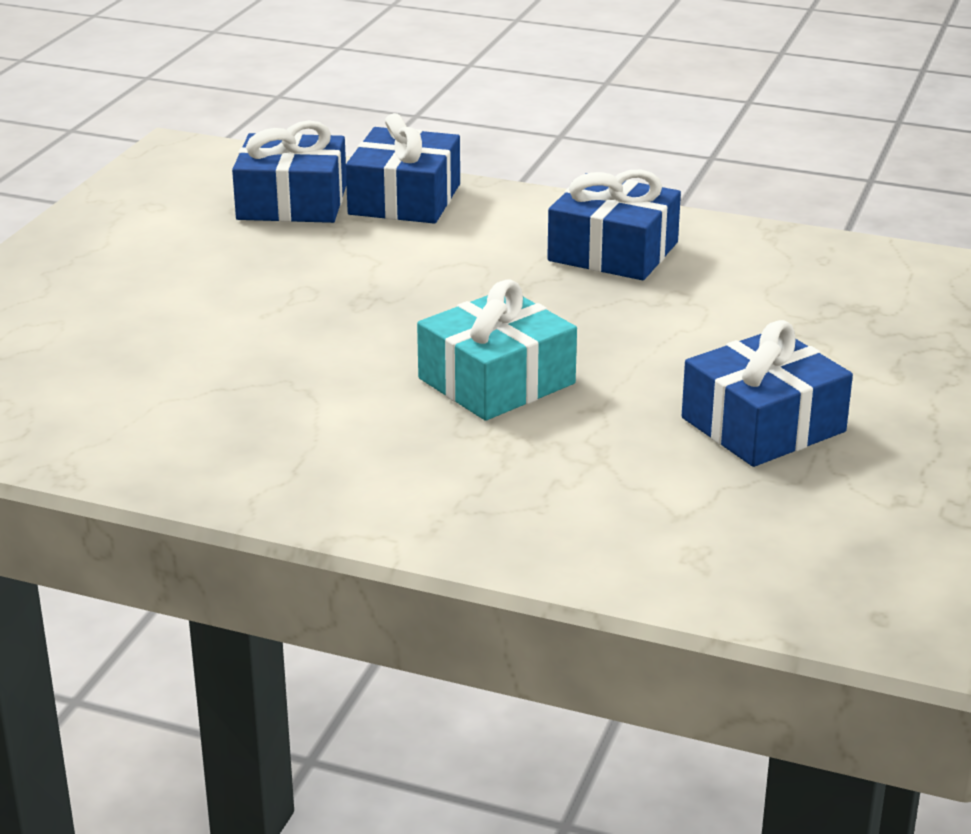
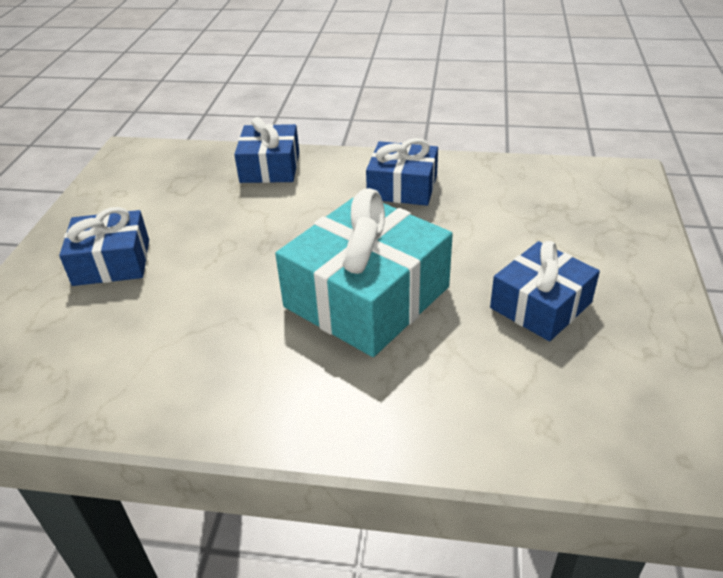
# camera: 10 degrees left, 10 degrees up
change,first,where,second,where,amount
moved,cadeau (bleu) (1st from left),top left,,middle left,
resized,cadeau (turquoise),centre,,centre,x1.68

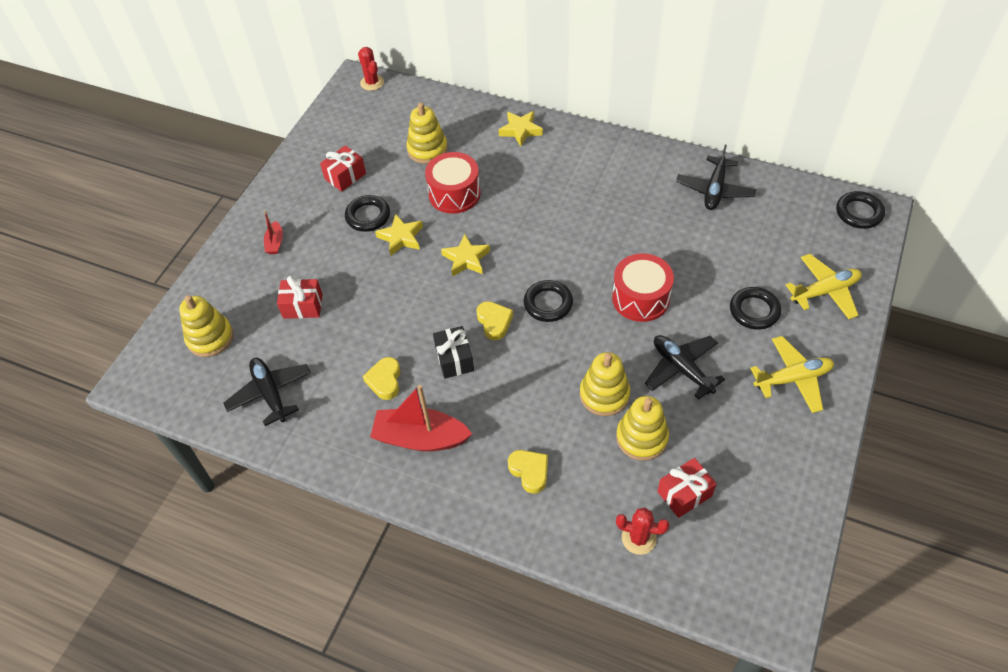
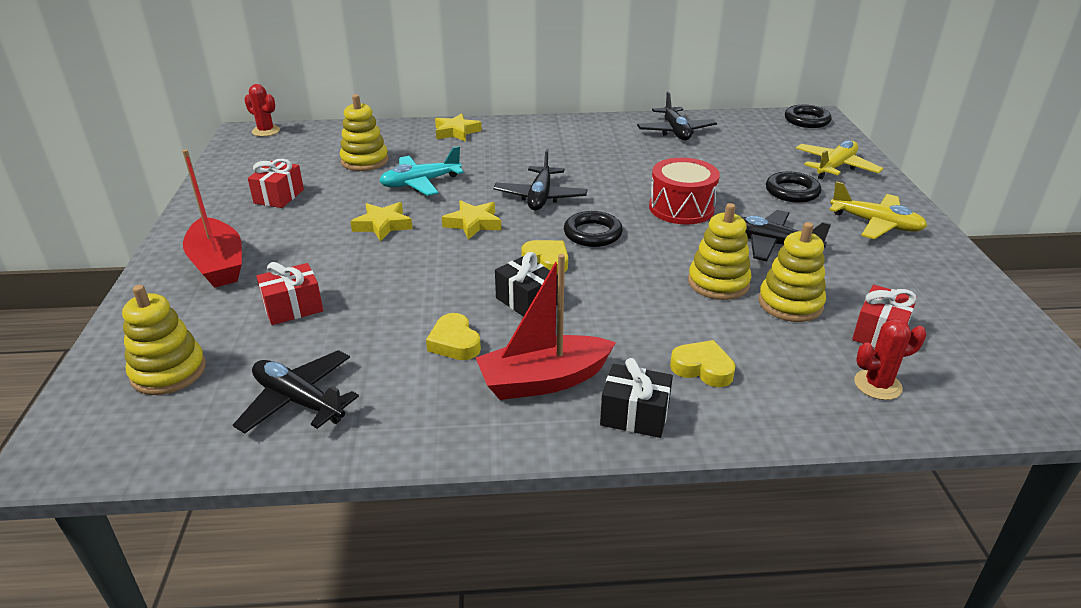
# camera: 30 degrees left, 20 degrees down
change,first,where,second,where,amount
replaced,tambour (rouge) (1st from left),top centre,avion (turquoise),top centre,
removed,anneau (noir) (1st from left),top centre,,,
resized,bateau (rouge) (1st from left),middle left,,middle left,x2.09
turned,avion (jaune) (1st from left in the first image),middle right,avion (jaune) (2nd from left),middle right,75 degrees clockwise
added,,,avion (noir) (2nd from left),top centre,
added,,,cadeau (noir) (2nd from left),centre,

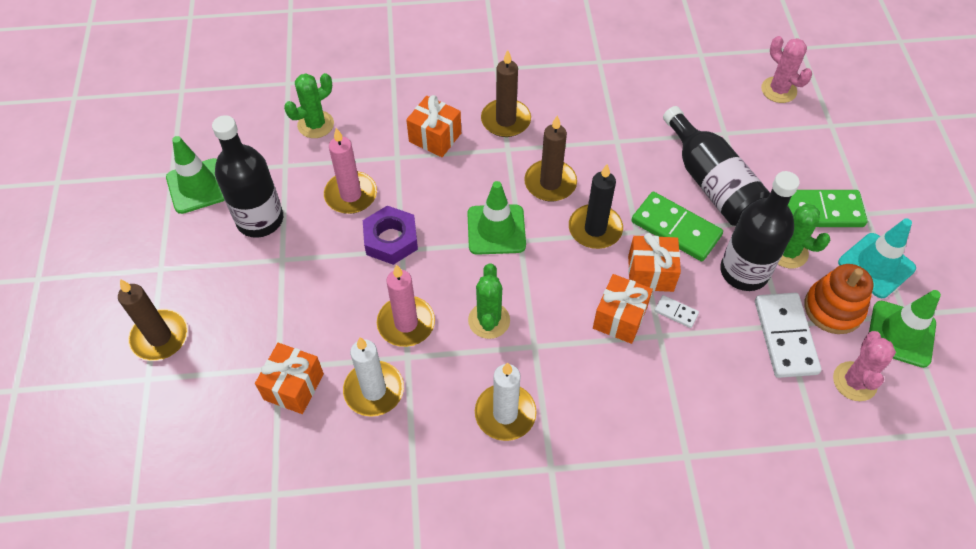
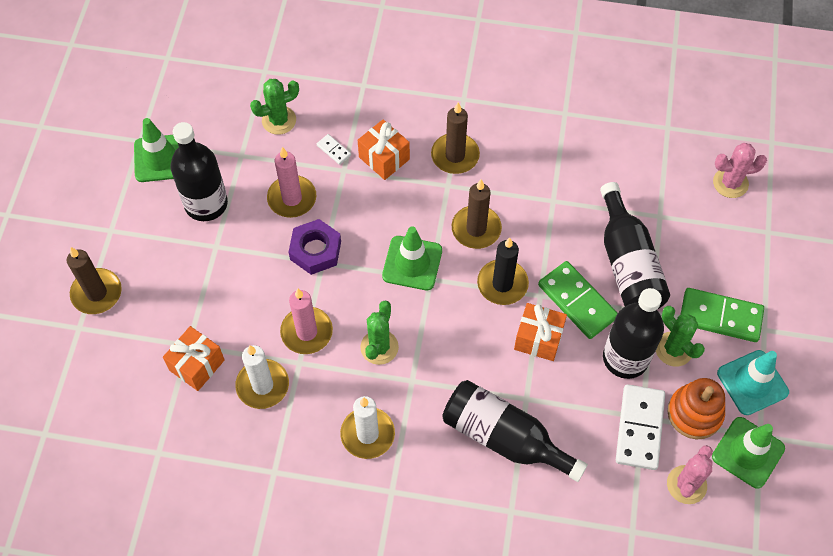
# camera: 15 degrees right, 5 degrees up
change,first,where,second,where,amount
turned,cactus (rose) (1st from left in the first image),top right,cactus (rose) (2nd from left),top right,75 degrees counterclockwise
removed,cadeau (orange) (3rd from left),centre,,,
moved,domino (blanc) (1st from left),middle right,,top centre,
added,,,bouteille (noir) (2nd from left),bottom centre,

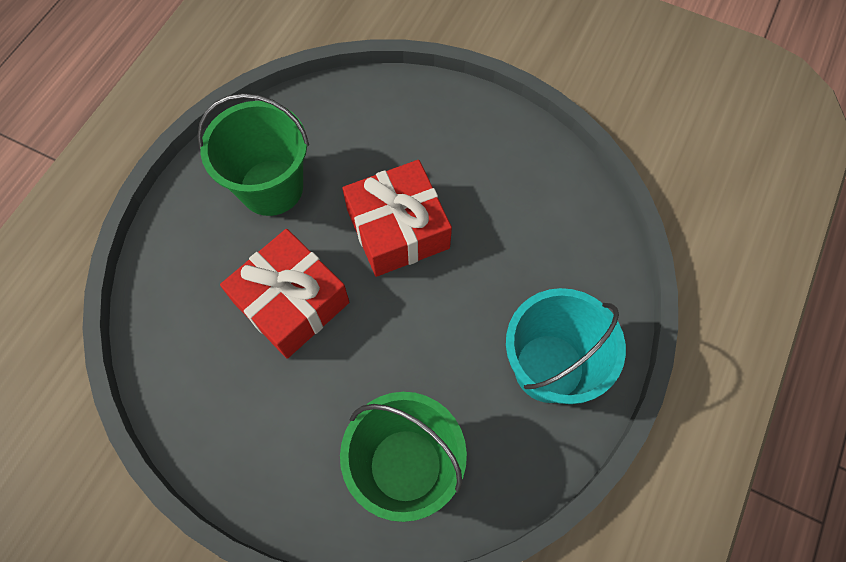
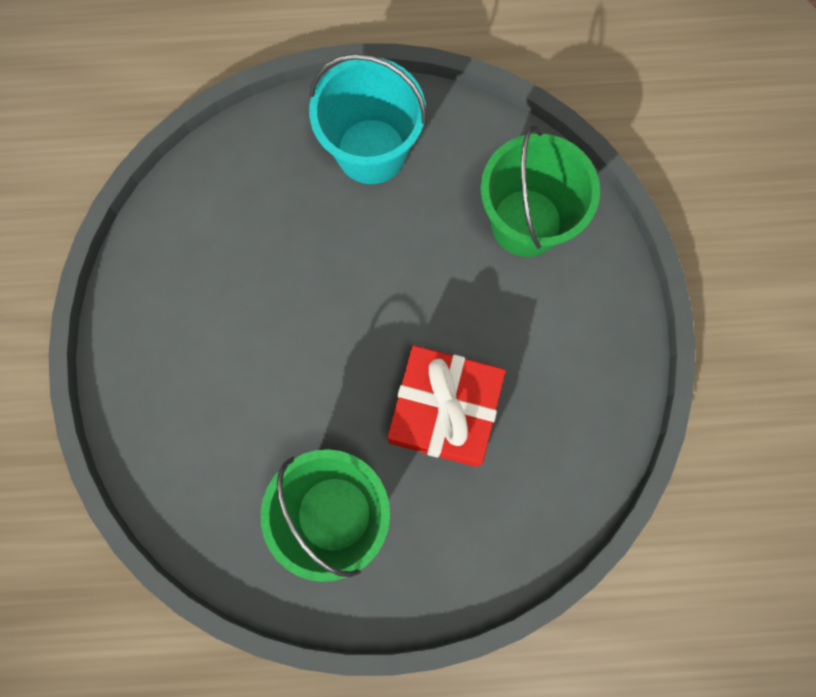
# camera: 120 degrees left, 10 degrees up
change,first,where,second,where,amount
removed,cadeau (rouge) (2nd from left),centre,,,

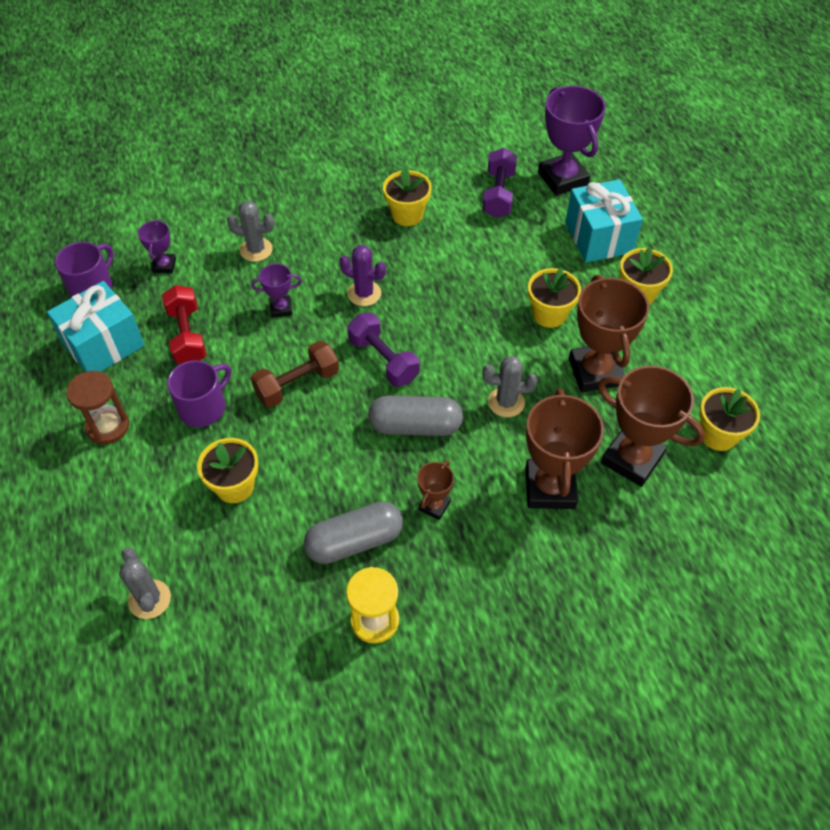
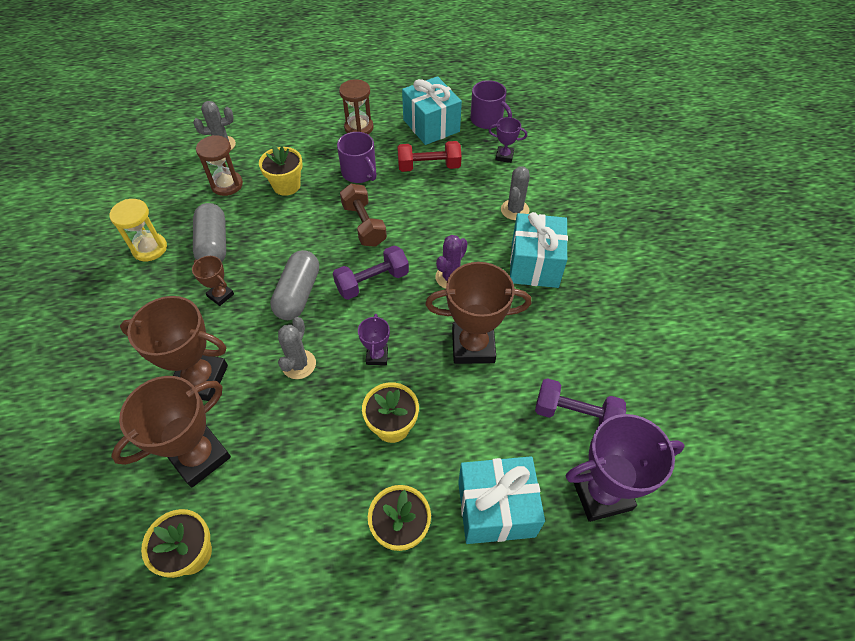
# camera: 100 degrees right, 0 degrees up
change,first,where,second,where,amount
removed,pot de fleurs (jaune) (2nd from left),top centre,,,
moved,trophée (violet) (2nd from left in the first image),middle left,trophée (violet) (1st from left),centre,
moved,trophée (marron) (3rd from left in the first image),middle right,trophée (marron) (4th from left),centre,
added,,,sablier (marron) (1st from left),top left,
added,,,cadeau (turquoise) (3rd from left),centre,

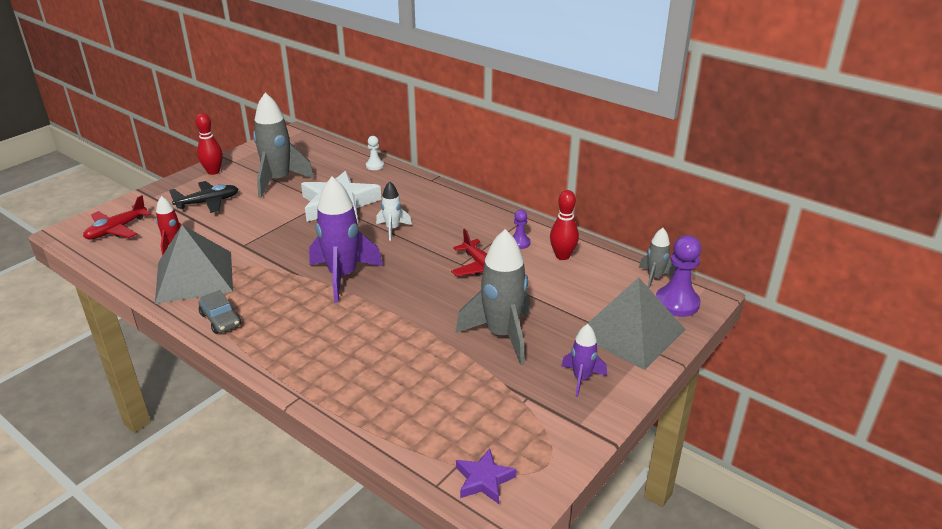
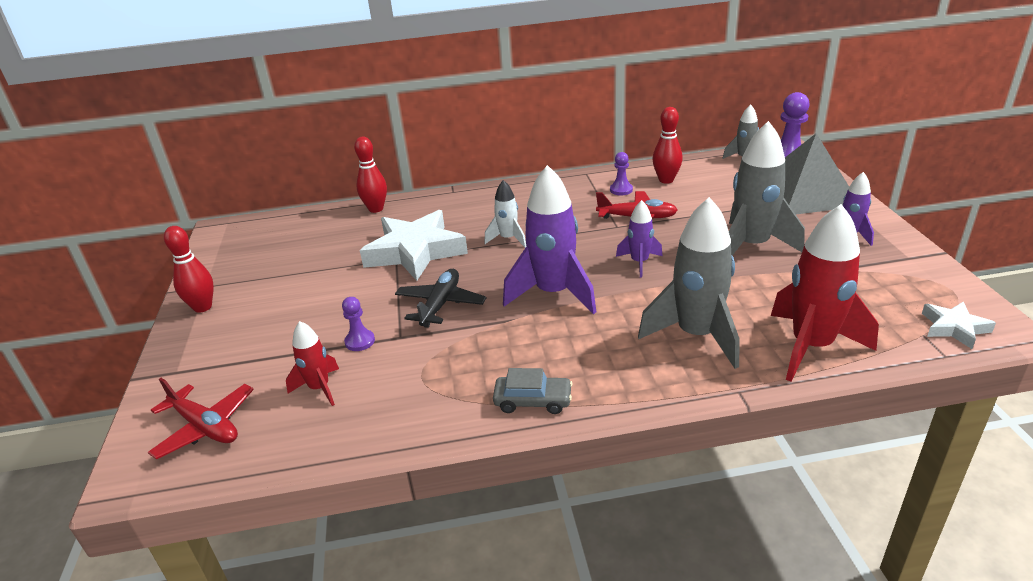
# camera: 45 degrees left, 0 degrees up
change,first,where,second,where,amount
moved,fusée (gris) (1st from left),top left,,middle right,
replaced,pion (blanc),top centre,quille (rouge) (2nd from left),top centre,
moved,avion (noir),middle left,,centre,
turned,avion (rouge) (1st from left),middle left,,bottom left,45 degrees counterclockwise
removed,pyramide (gris) (1st from left),middle left,,,
recoloured,étoile (violet),bottom centre,étoile (blanc) (2nd from left),middle right,
added,,,fusée (violet) (2nd from left),centre,
added,,,fusée (rouge) (2nd from left),middle right,
added,,,pion (violet) (1st from left),centre,

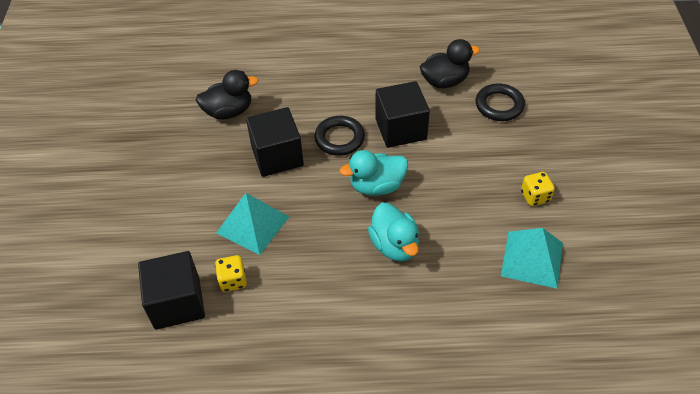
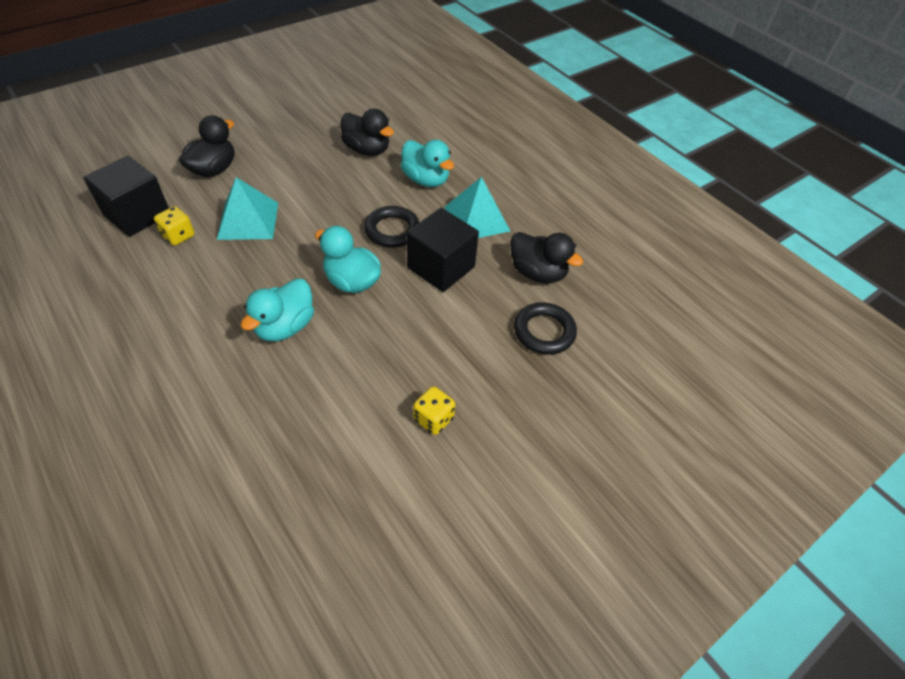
# camera: 50 degrees right, 0 degrees up
change,first,where,second,where,amount
removed,cube (noir) (2nd from left),centre,,,
moved,pyramide (turquoise) (2nd from left),middle right,,top centre,
added,,,canard (noir) (1st from left),top left,
added,,,canard (turquoise) (3rd from left),top centre,

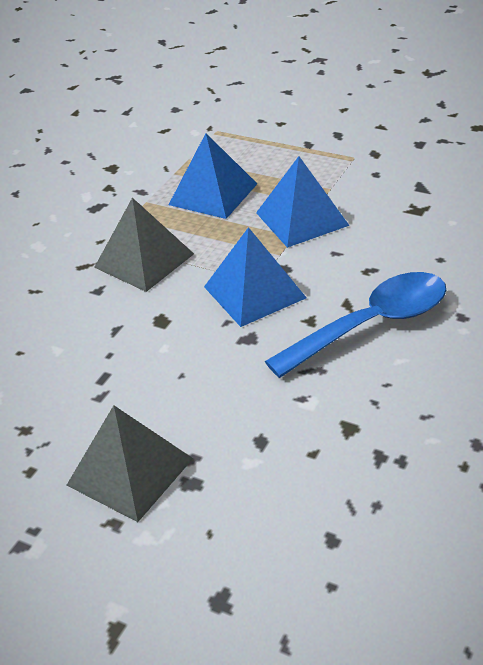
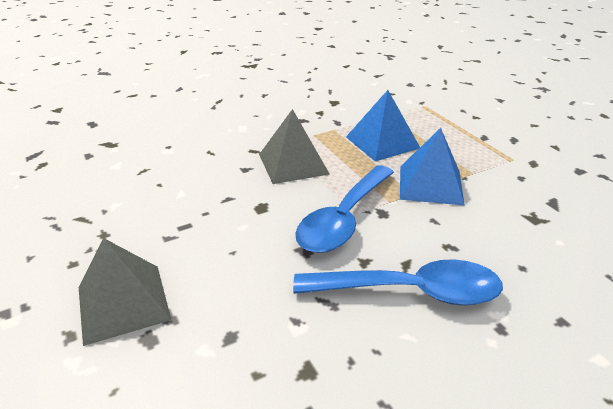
# camera: 30 degrees right, 5 degrees down
change,first,where,second,where,amount
replaced,pyramide (bleu) (2nd from left),centre,cuillère (bleu) (1st from left),centre,

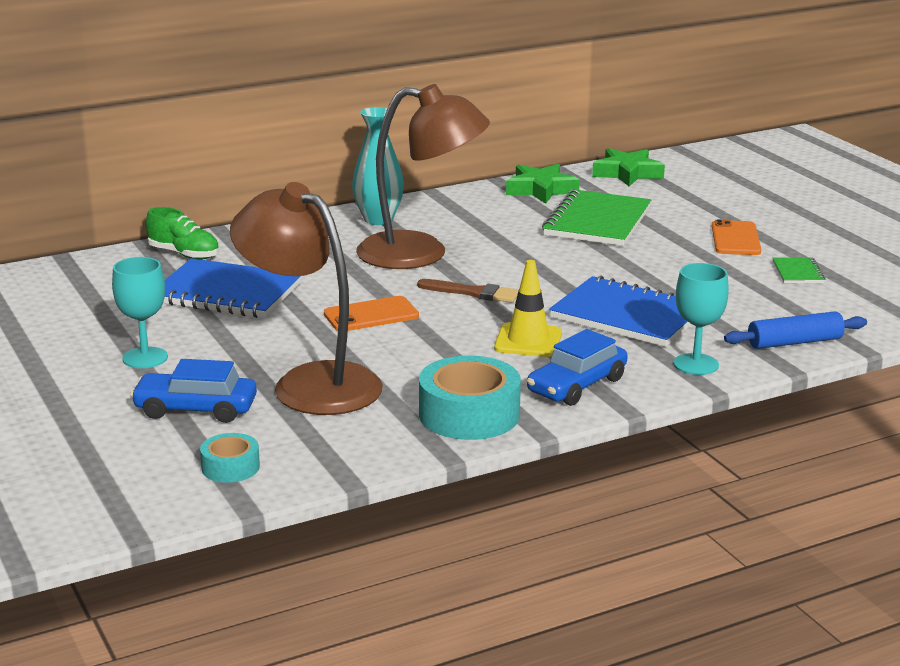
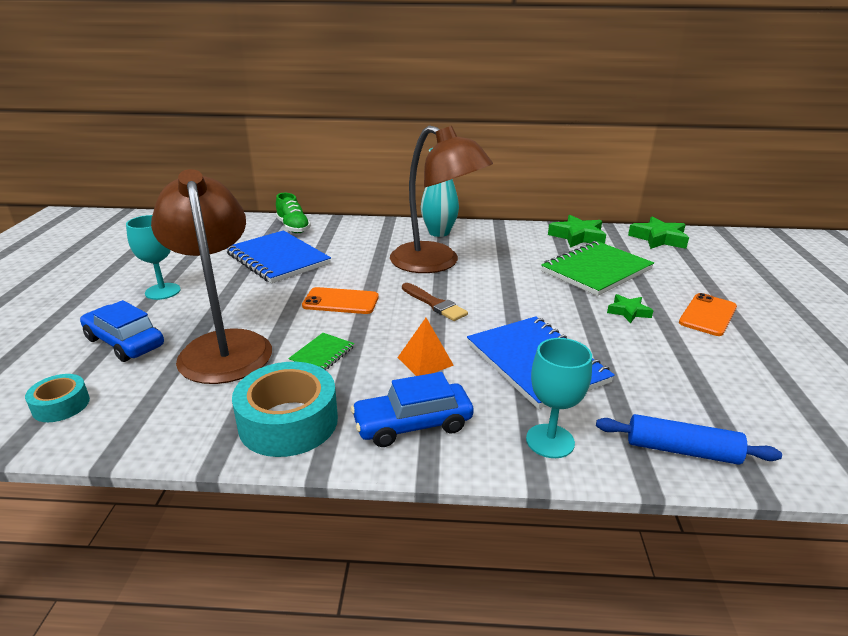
# camera: 30 degrees right, 5 degrees up
change,first,where,second,where,amount
moved,carnet (vert) (2nd from left in the first image),middle right,carnet (vert) (1st from left),centre,
replaced,cône de chantier (jaune),centre,pyramide (orange),centre,
added,,,étoile (vert) (2nd from left),middle right,

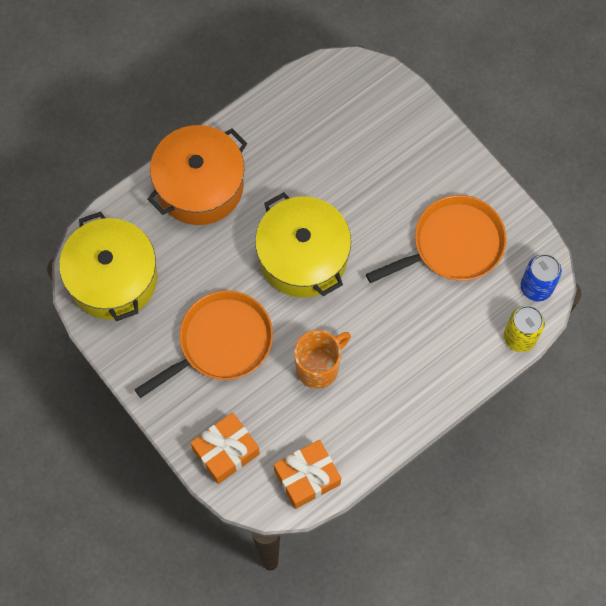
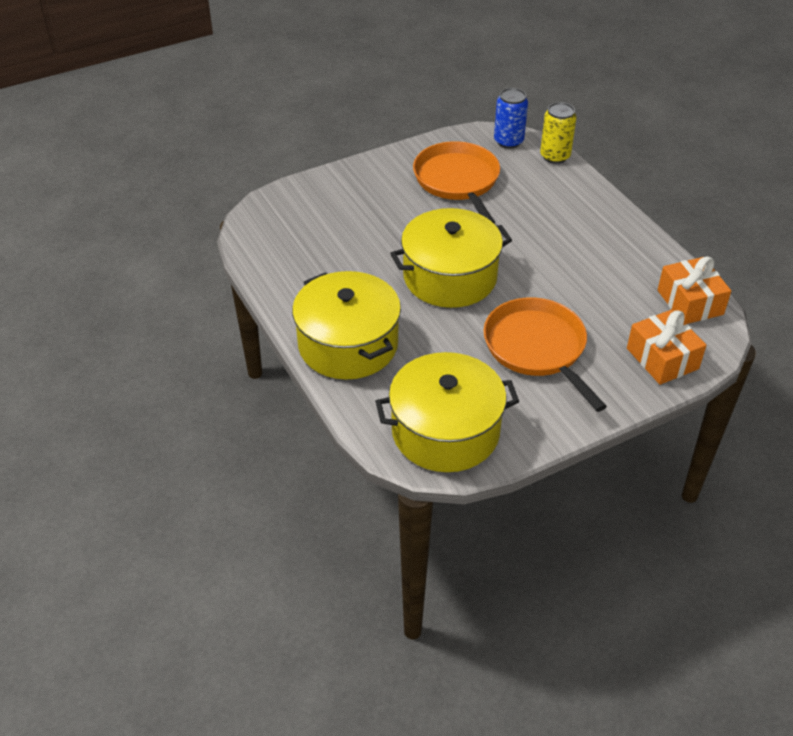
# camera: 80 degrees left, 25 degrees down
change,first,where,second,where,amount
recoloured,marmite (orange),top left,marmite (jaune) (1st from left),centre,
removed,tasse (orange),centre,,,

